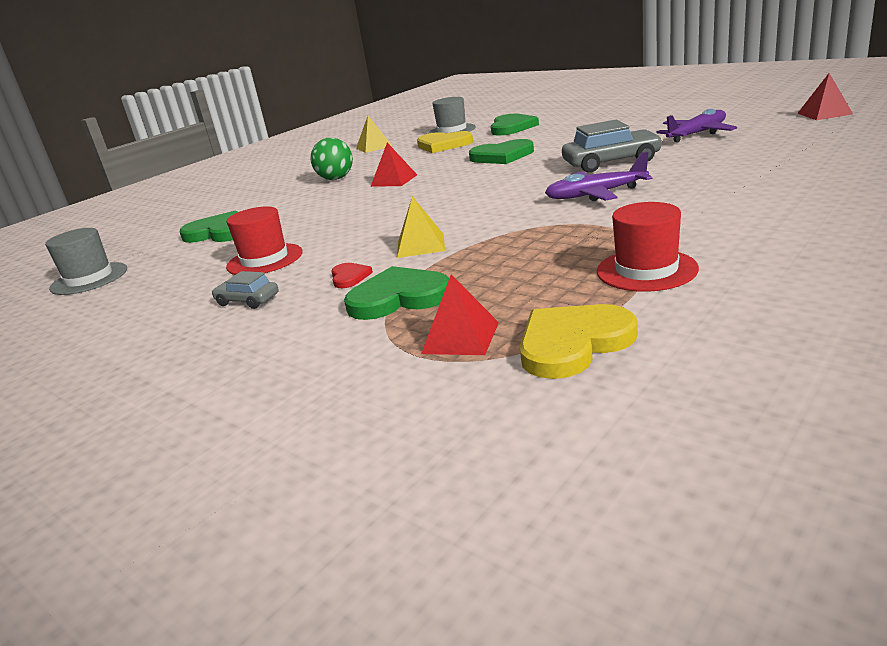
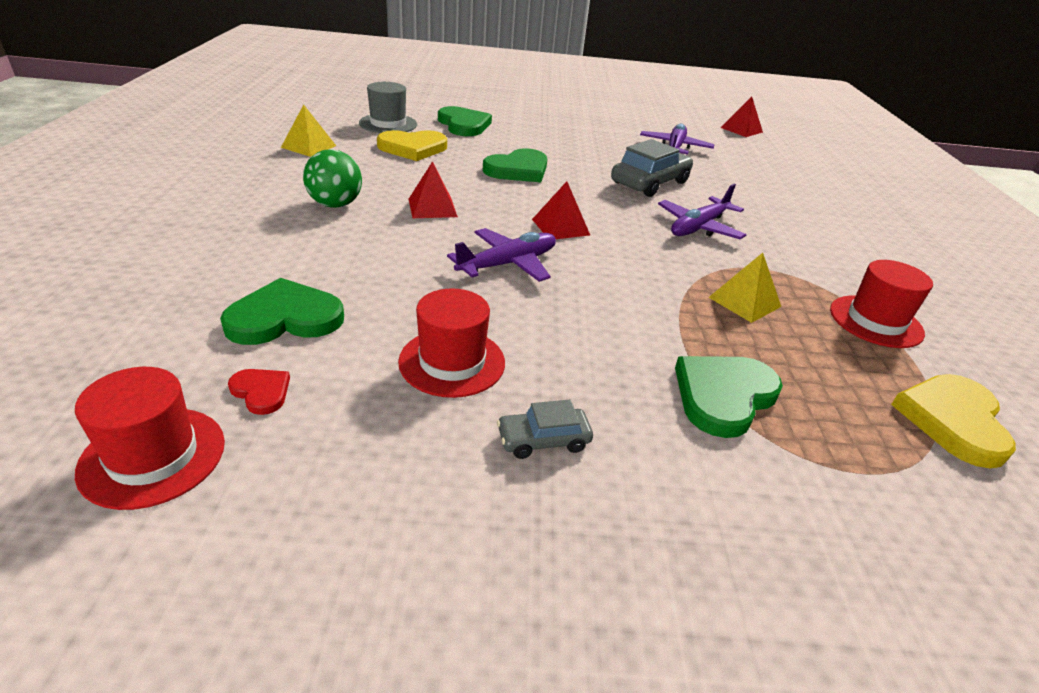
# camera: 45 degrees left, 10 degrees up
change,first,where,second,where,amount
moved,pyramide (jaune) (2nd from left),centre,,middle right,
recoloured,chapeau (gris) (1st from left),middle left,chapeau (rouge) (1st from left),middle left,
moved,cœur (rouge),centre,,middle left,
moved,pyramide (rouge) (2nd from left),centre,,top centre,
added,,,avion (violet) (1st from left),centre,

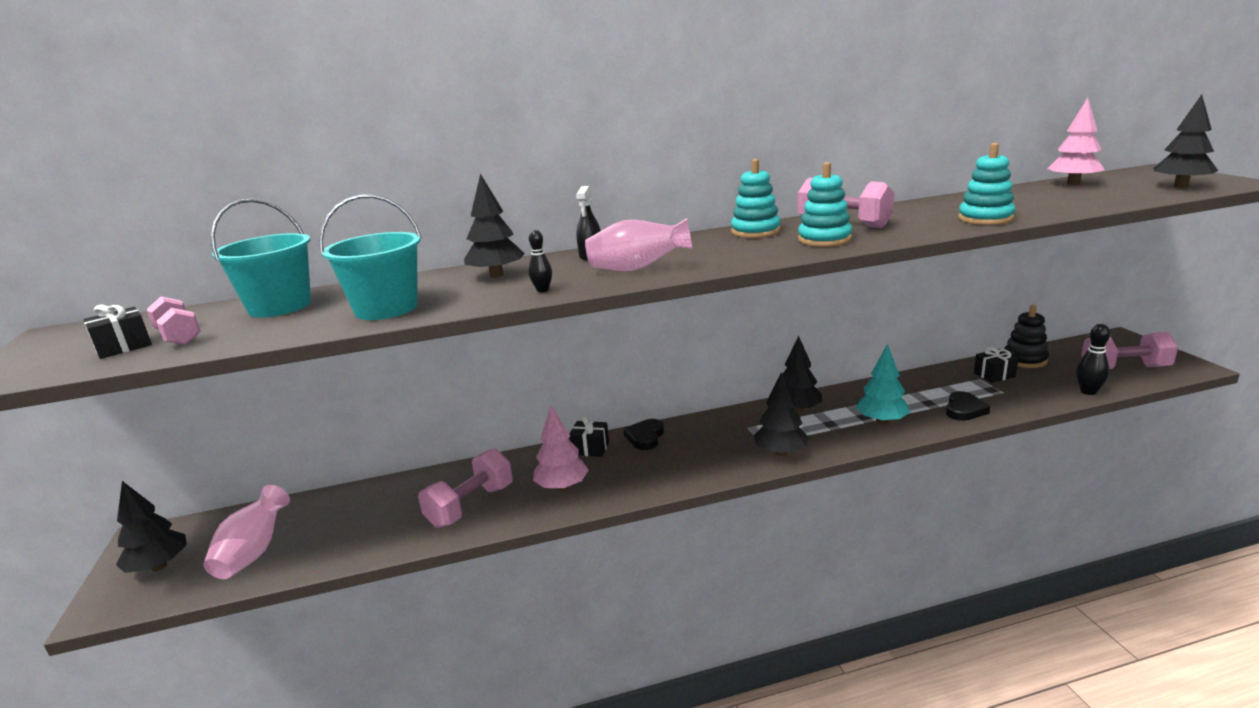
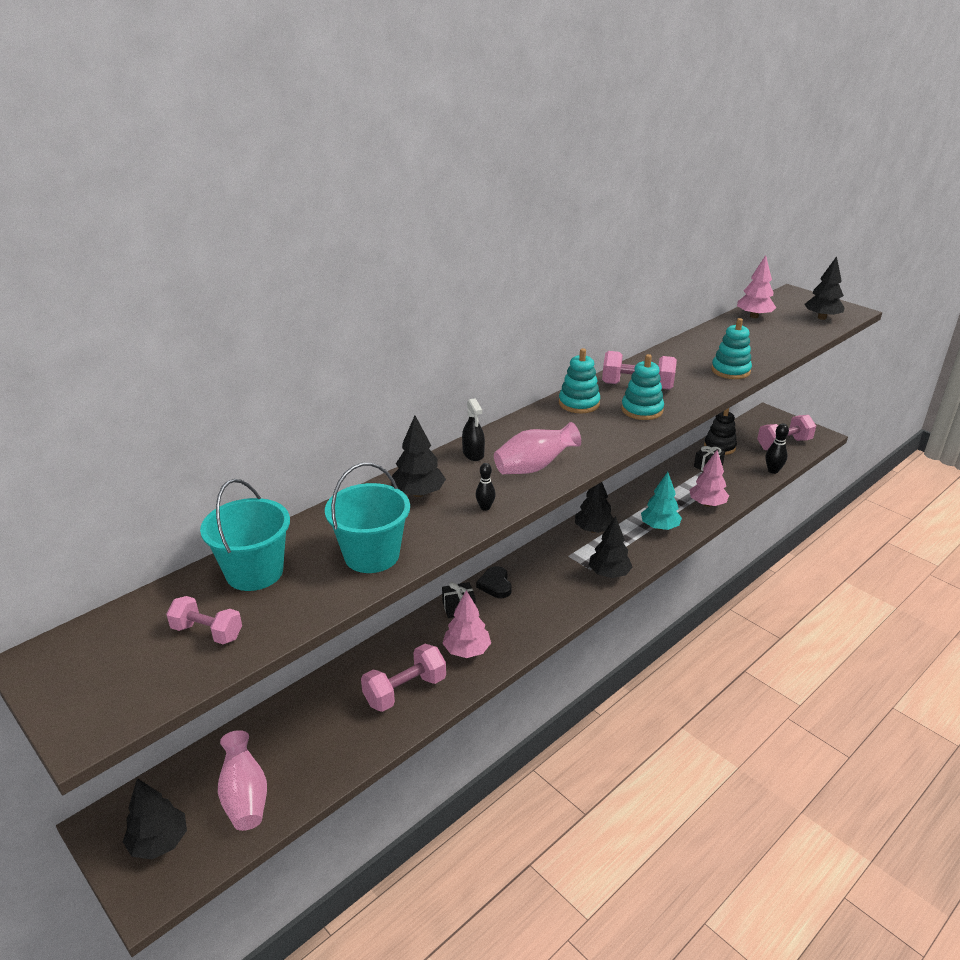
# camera: 30 degrees left, 10 degrees up
change,first,where,second,where,amount
removed,cadeau (noir) (1st from left),middle left,,,
replaced,cœur (noir) (2nd from left),middle right,arbre (rose) (2nd from left),middle right,
turned,haltère (rose) (2nd from left),bottom centre,,bottom centre,45 degrees clockwise

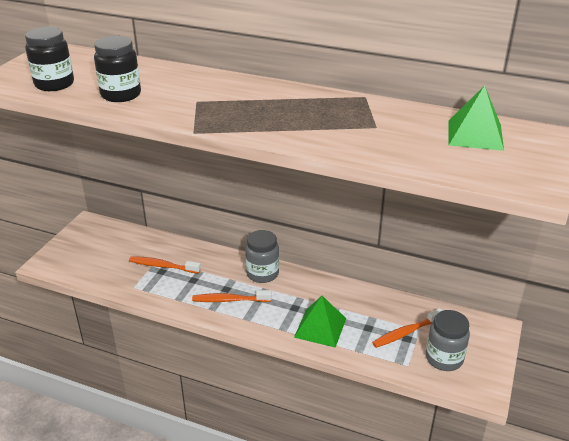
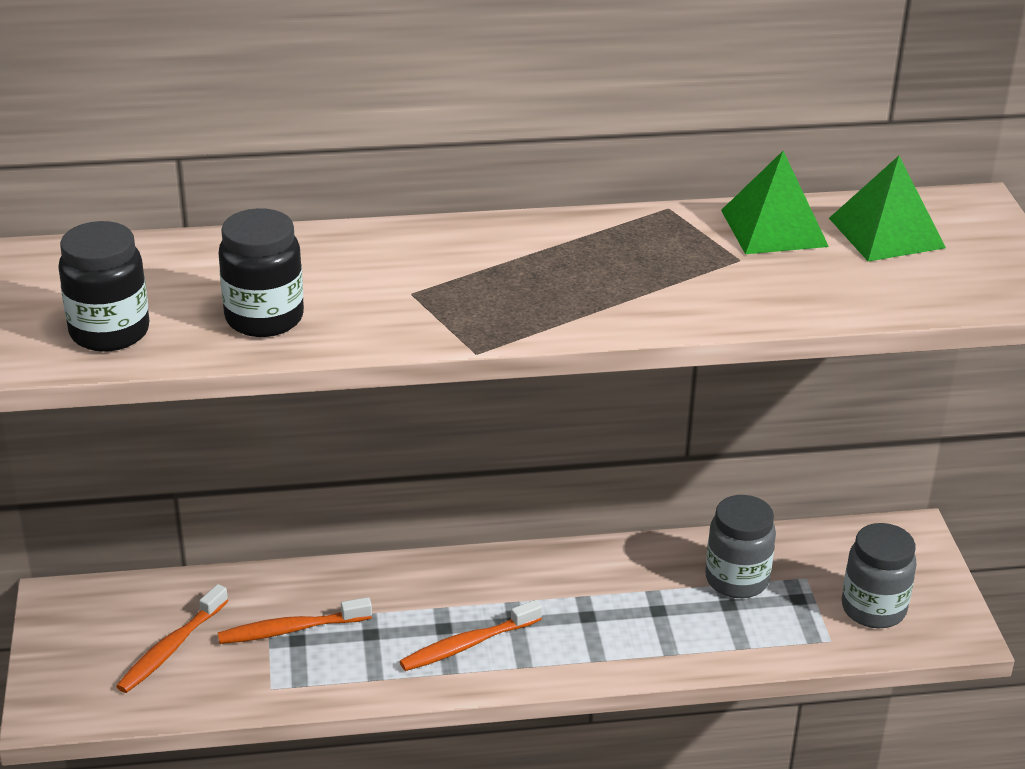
# camera: 30 degrees left, 0 degrees up
change,first,where,second,where,amount
moved,bocal (gris) (1st from left),centre,,bottom right,
moved,pyramide (vert) (1st from left),bottom centre,,top right,
moved,brosse à dents (orange) (3rd from left in the first image),bottom right,brosse à dents (orange) (1st from left),bottom left,

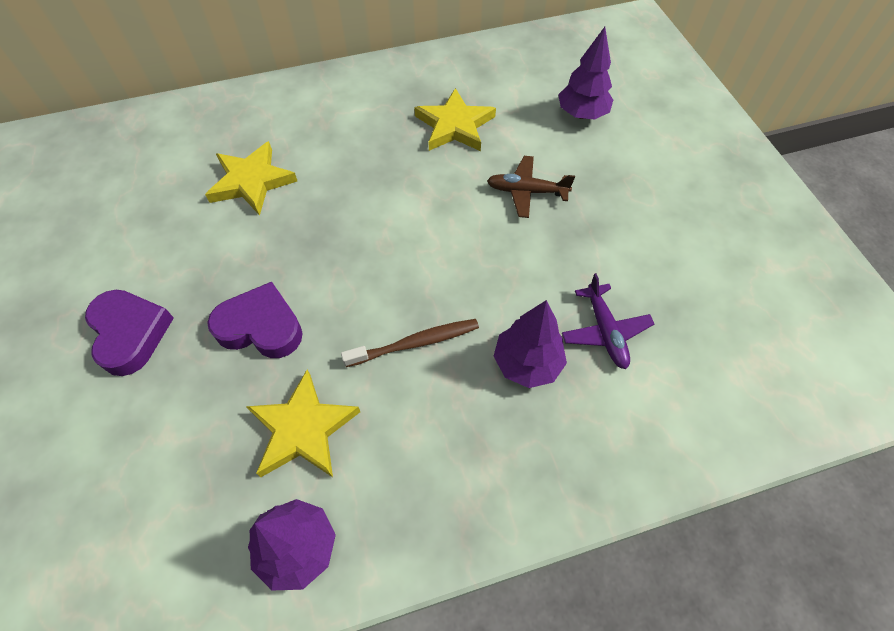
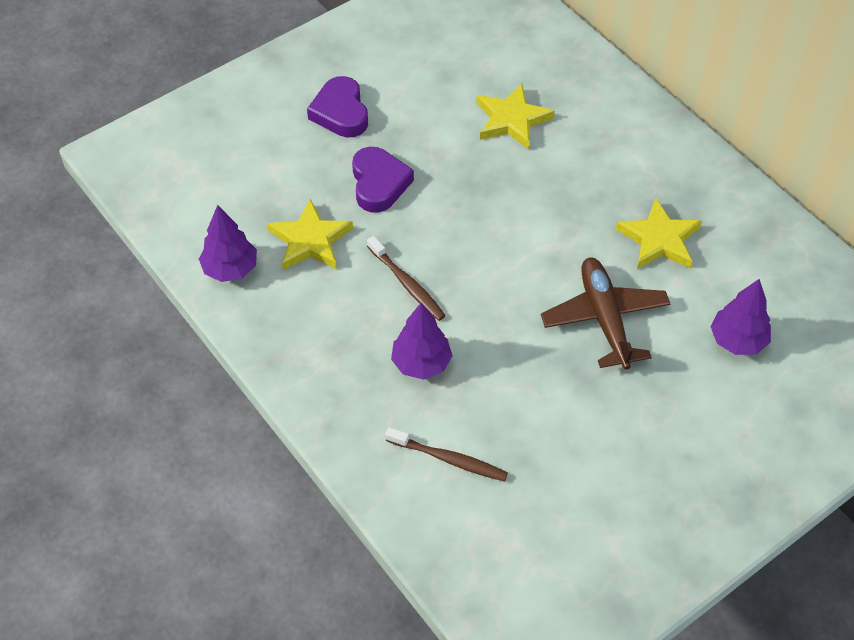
# camera: 70 degrees right, 5 degrees down
change,first,where,second,where,amount
resized,avion (marron),top centre,,middle right,x1.60
removed,avion (violet),middle right,,,
turned,cœur (violet) (1st from left),middle left,,top centre,120 degrees clockwise
added,,,brosse à dents (marron) (2nd from left),bottom centre,

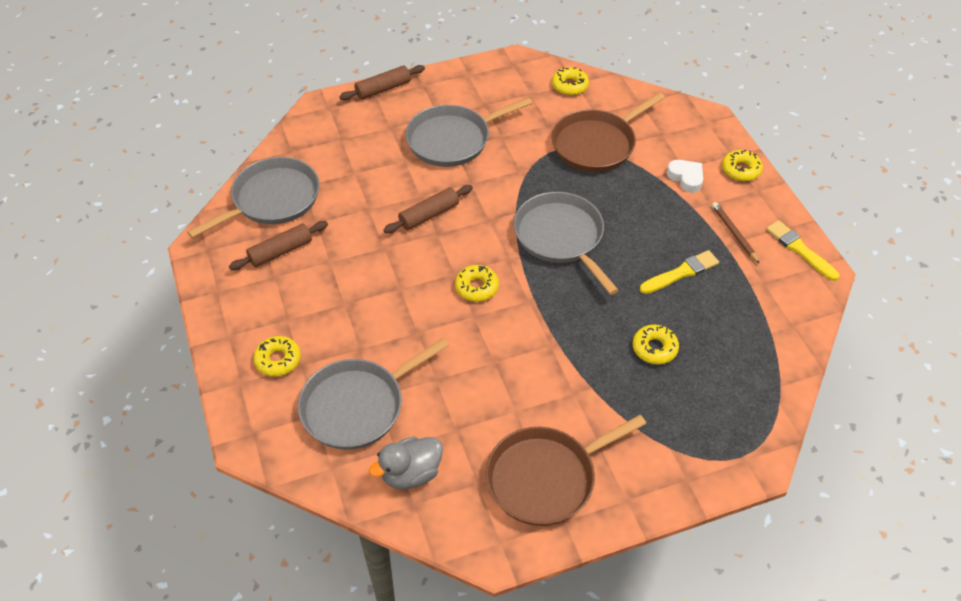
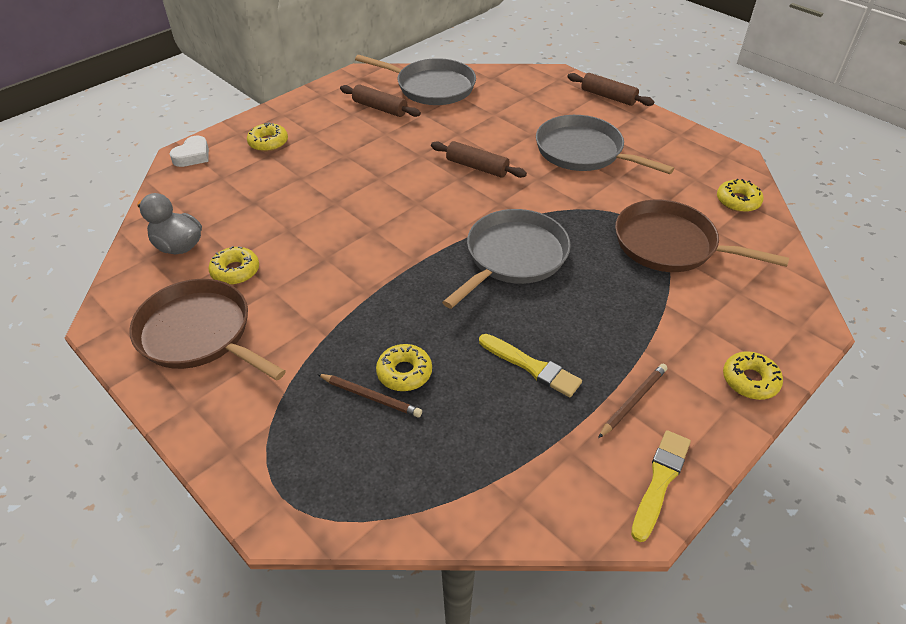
# camera: 65 degrees right, 5 degrees down
change,first,where,second,where,amount
moved,cœur (blanc),top right,,top left,
moved,beignet (jaune) (2nd from left in the first image),centre,beignet (jaune) (1st from left),middle left,
removed,poêle (gris) (2nd from left),centre,,,
added,,,crayon (marron) (1st from left),centre,

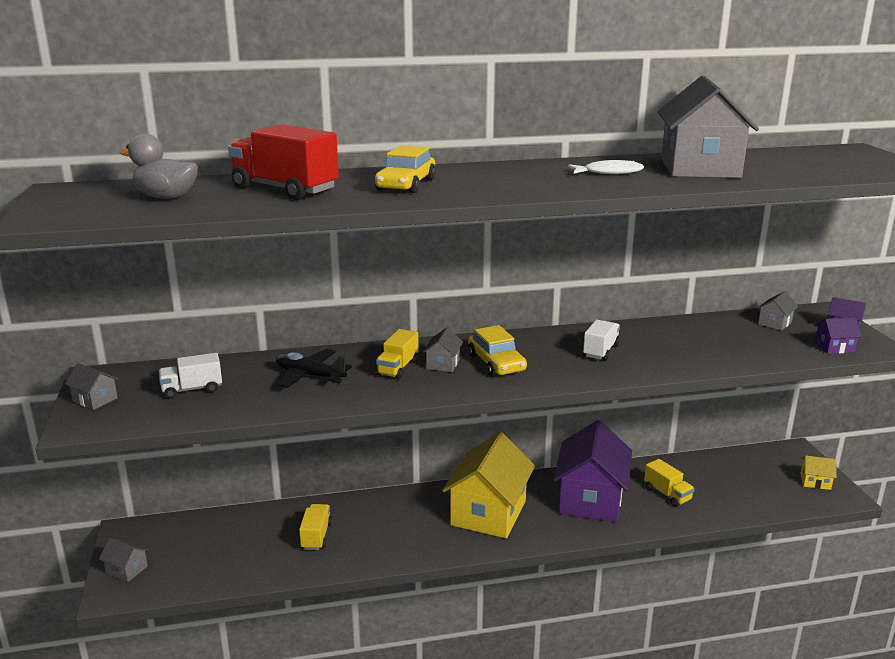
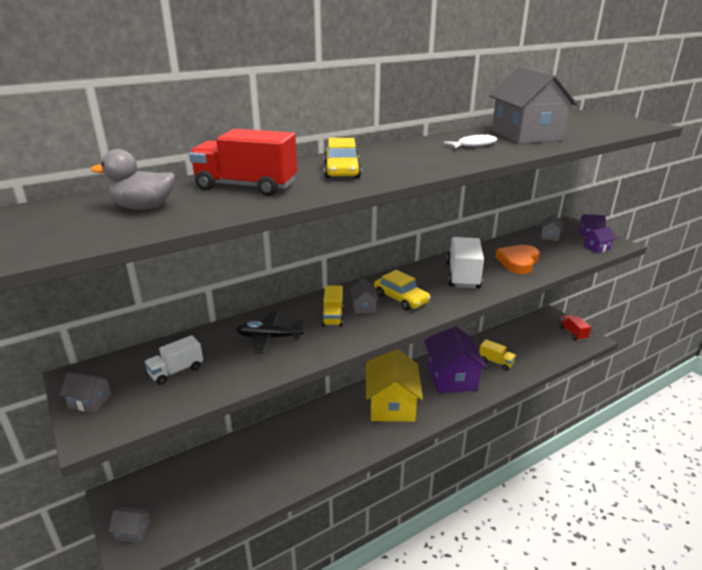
# camera: 20 degrees left, 5 degrees up
change,first,where,second,where,amount
resized,camion (blanc) (2nd from left),middle right,,centre,x1.74
replaced,maison (jaune) (2nd from left),bottom right,camion (rouge) (2nd from left),middle right,
removed,camion (jaune) (1st from left),bottom centre,,,
added,,,cœur (orange),middle right,

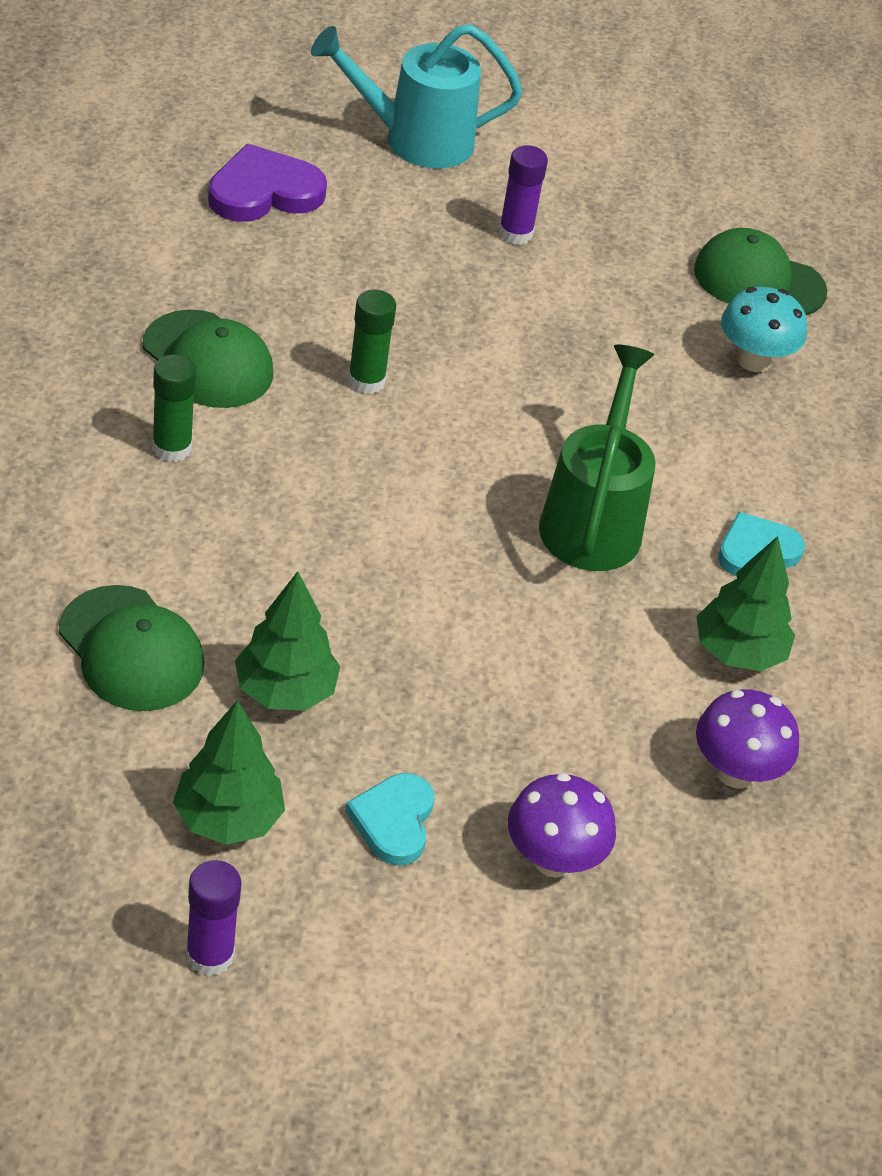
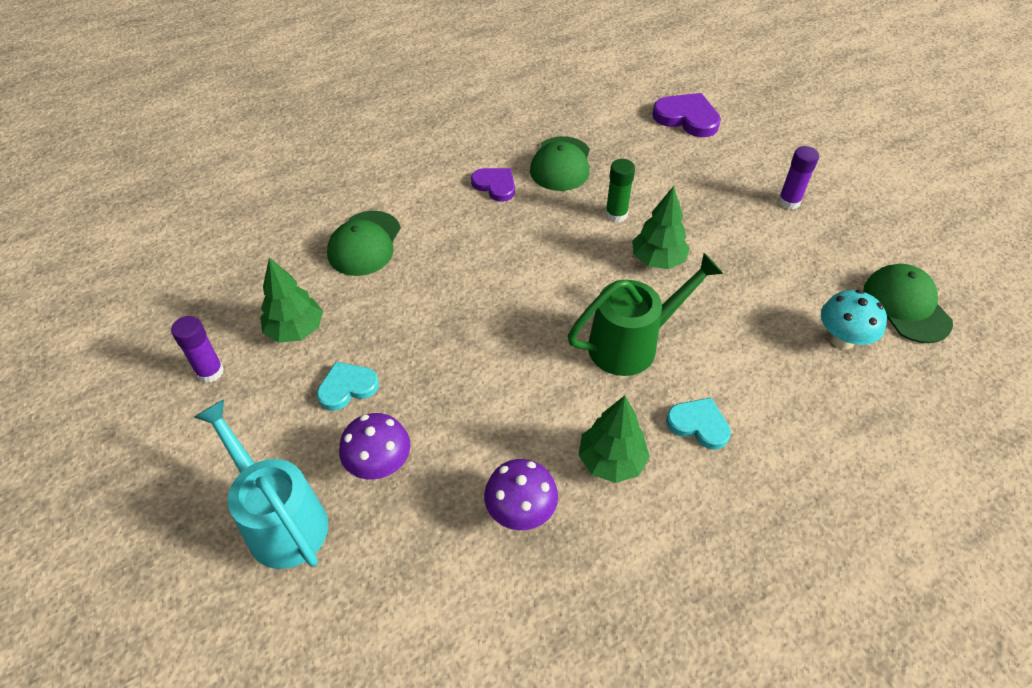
# camera: 60 degrees right, 5 degrees up
change,first,where,second,where,amount
moved,arrosoir (turquoise),top centre,,bottom left,
replaced,bâton de colle (vert) (1st from left),middle left,cœur (violet) (1st from left),top centre,
moved,arbre (vert) (2nd from left in the first image),middle left,arbre (vert) (3rd from left),top centre,

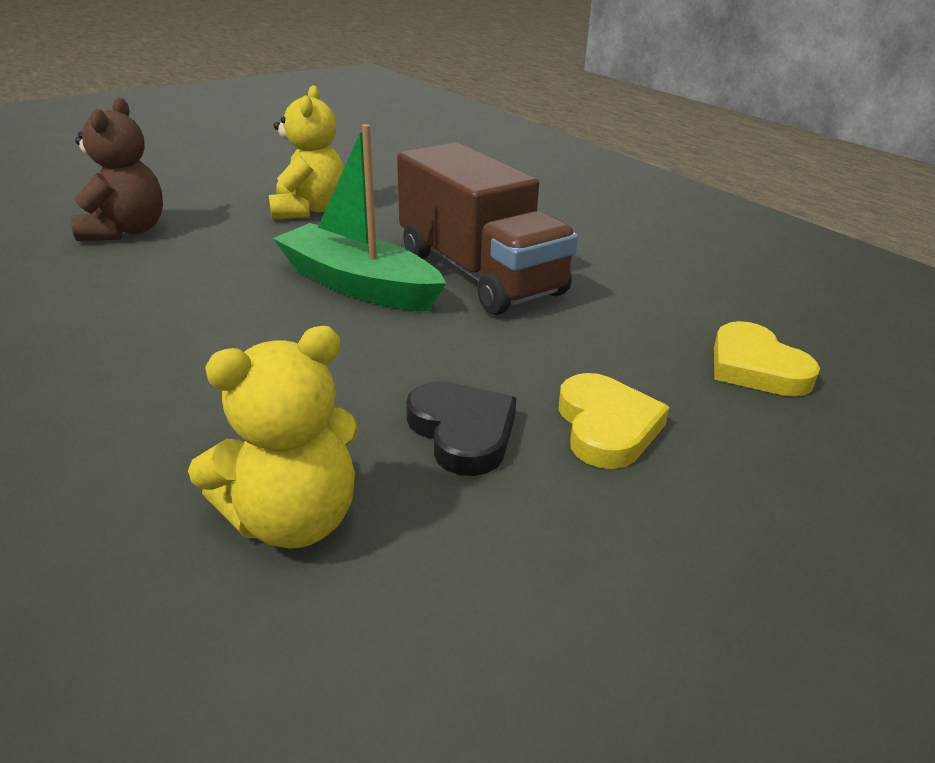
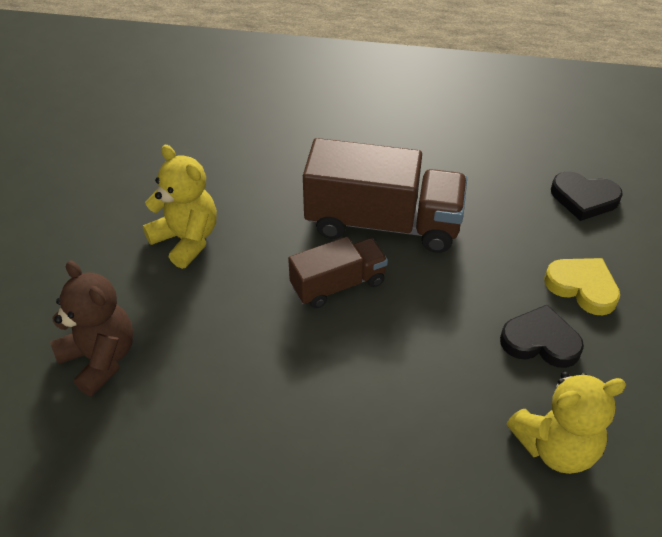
# camera: 45 degrees left, 15 degrees up
change,first,where,second,where,amount
replaced,bateau (vert),top centre,camion (marron) (1st from left),centre,
recoloured,cœur (jaune) (2nd from left),middle right,cœur (noir) (2nd from left),middle right,
turned,ours en peluche (jaune) (1st from left in the first image),middle left,ours en peluche (jaune) (2nd from left),bottom right,60 degrees clockwise

